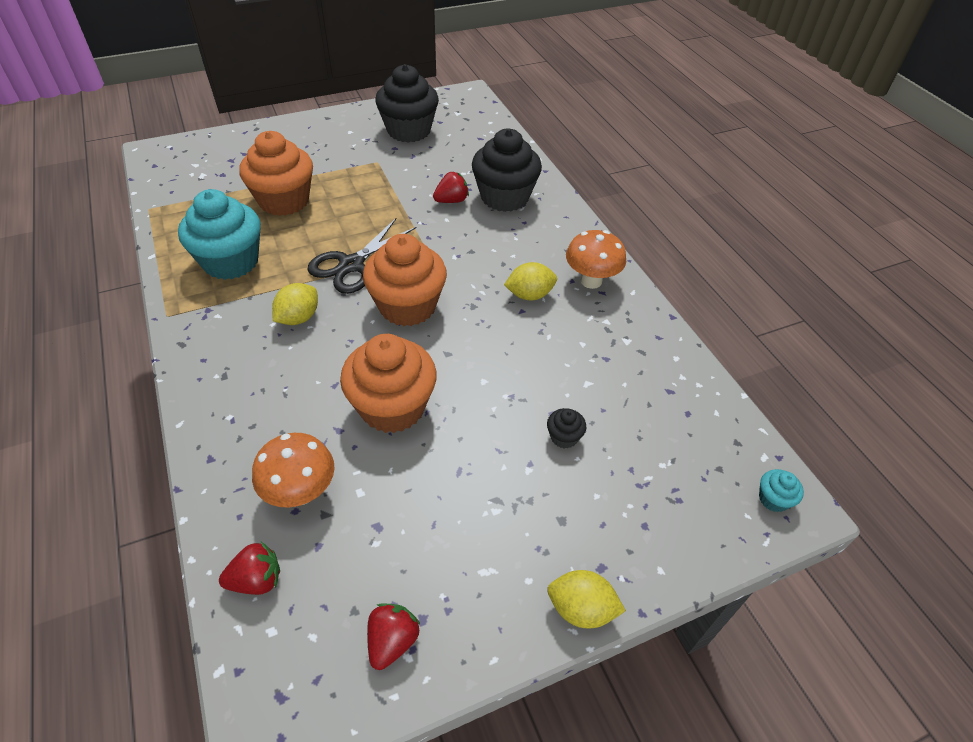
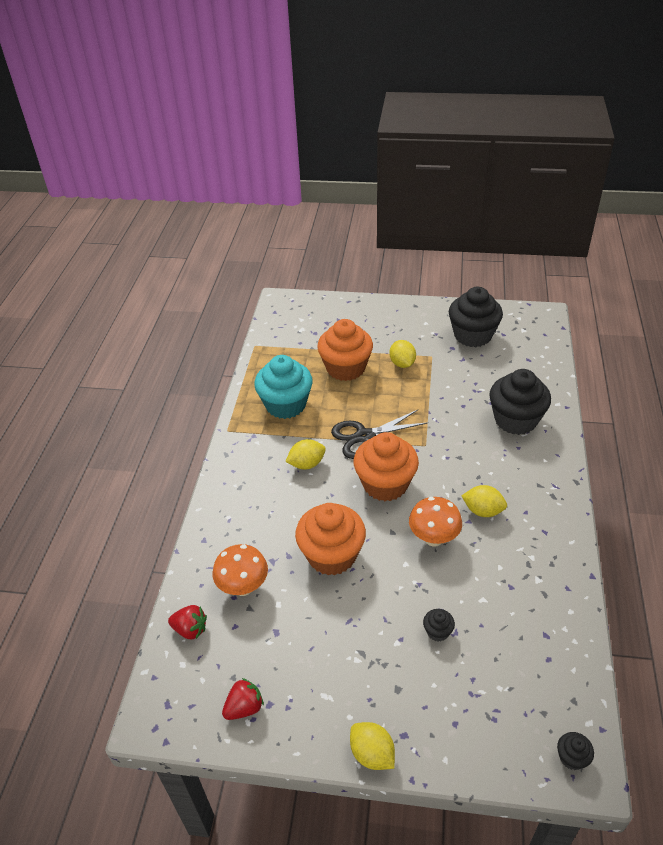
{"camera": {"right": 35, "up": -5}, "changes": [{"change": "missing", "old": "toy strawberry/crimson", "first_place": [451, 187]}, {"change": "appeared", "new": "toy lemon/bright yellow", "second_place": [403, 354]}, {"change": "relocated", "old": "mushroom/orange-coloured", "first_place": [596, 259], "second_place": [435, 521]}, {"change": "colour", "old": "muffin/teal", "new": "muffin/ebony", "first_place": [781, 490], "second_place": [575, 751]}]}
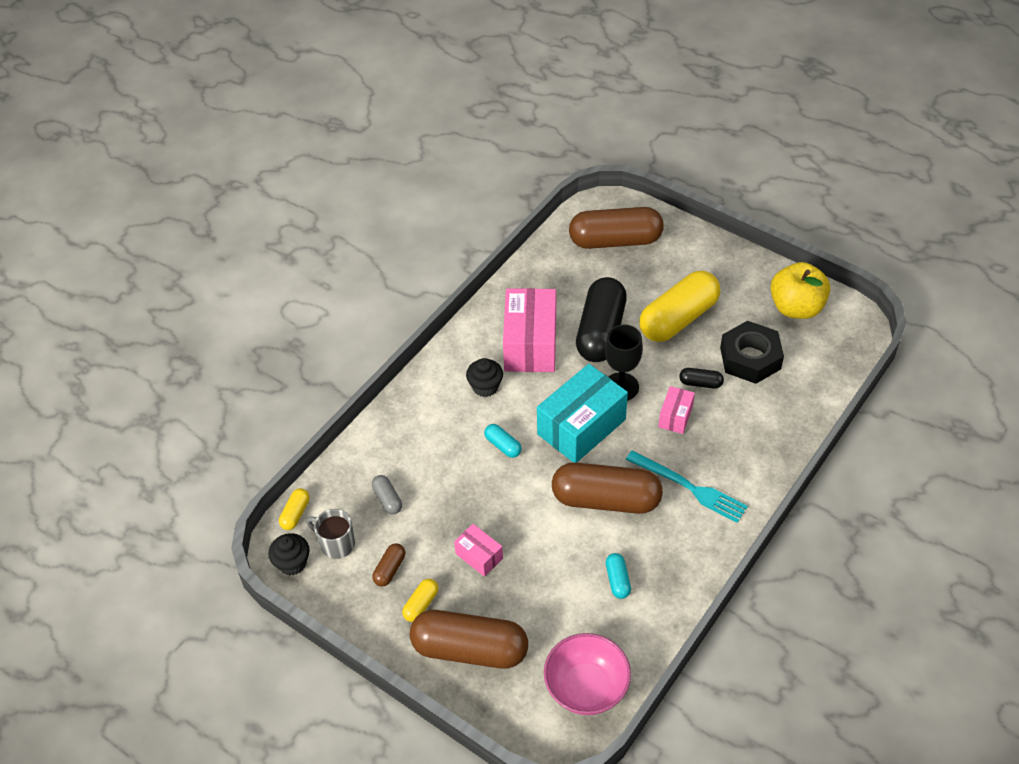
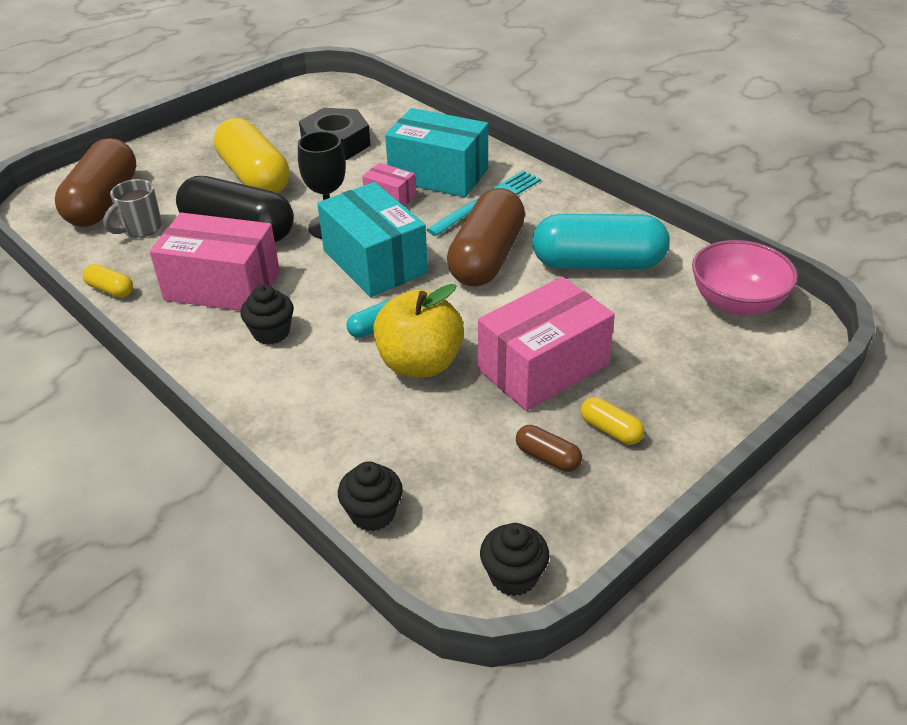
{"camera": {"right": -80, "up": -10}, "changes": [{"change": "missing", "old": "capsule/ash-grey", "first_place": [387, 495]}, {"change": "missing", "old": "capsule/russet", "first_place": [469, 639]}, {"change": "missing", "old": "capsule/ebony", "first_place": [701, 378]}, {"change": "appeared", "new": "muffin/ebony", "second_place": [370, 496]}, {"change": "appeared", "new": "parcel/teal", "second_place": [436, 152]}, {"change": "relocated", "old": "capsule/bright yellow", "first_place": [294, 509], "second_place": [108, 281]}, {"change": "relocated", "old": "coffee mug/ash-grey", "first_place": [330, 534], "second_place": [132, 208]}, {"change": "relocated", "old": "toy apple/bright yellow", "first_place": [800, 290], "second_place": [418, 330]}, {"change": "size", "old": "parcel/pink", "first_place": [478, 550], "second_place": [546, 344], "factor": 2.03}, {"change": "size", "old": "capsule/teal", "first_place": [618, 576], "second_place": [601, 241], "factor": 2.34}]}
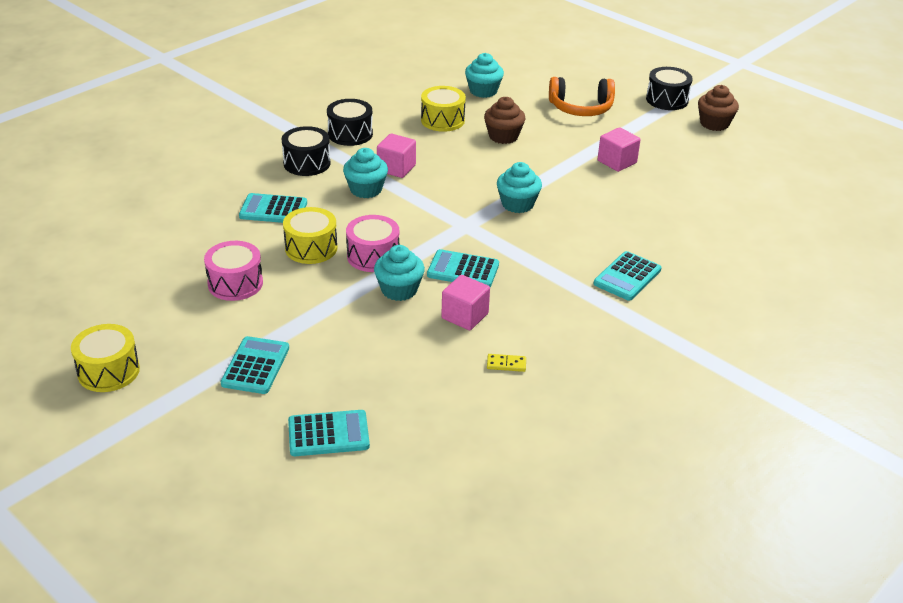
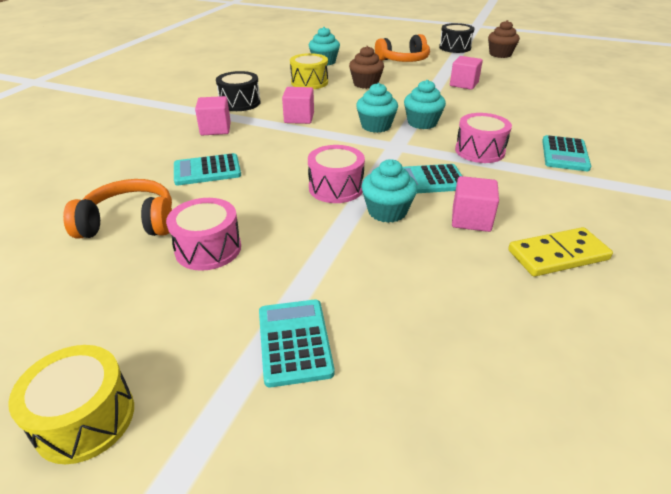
{"camera": {"right": -20, "up": 0}, "changes": [{"change": "missing", "old": "toy drum/bright yellow", "first_place": [310, 235]}, {"change": "missing", "old": "pocket calculator/teal", "first_place": [329, 433]}, {"change": "appeared", "new": "headphones/orange-coloured", "second_place": [117, 208]}, {"change": "appeared", "new": "toy drum/pink", "second_place": [483, 138]}, {"change": "relocated", "old": "muffin/teal", "first_place": [365, 173], "second_place": [377, 108]}, {"change": "exchanged", "old": "toy drum/ebony", "new": "cube/pink", "first_place": [306, 151], "second_place": [213, 115]}, {"change": "size", "old": "domino/bright yellow", "first_place": [506, 363], "second_place": [560, 252], "factor": 2.06}]}
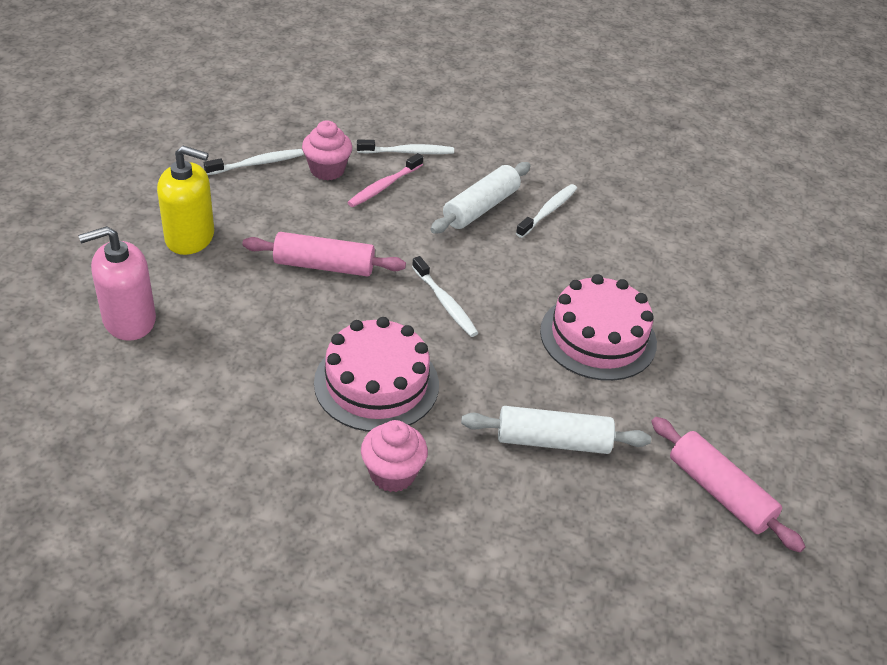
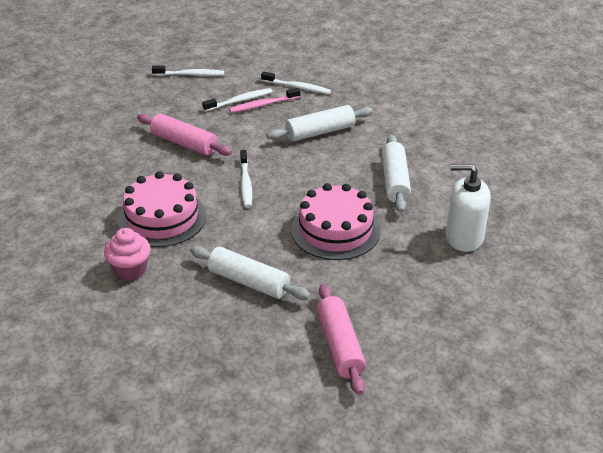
{"camera": {"right": 30, "up": -5}, "changes": [{"change": "missing", "old": "soap pump/pink", "first_place": [117, 283]}, {"change": "missing", "old": "soap pump/bright yellow", "first_place": [185, 200]}, {"change": "missing", "old": "muffin/pink", "first_place": [327, 150]}, {"change": "appeared", "new": "pastry roller/pure white", "second_place": [396, 173]}, {"change": "appeared", "new": "soap pump/pure white", "second_place": [468, 208]}, {"change": "relocated", "old": "toothbrush/pure white", "first_place": [546, 211], "second_place": [237, 100]}]}
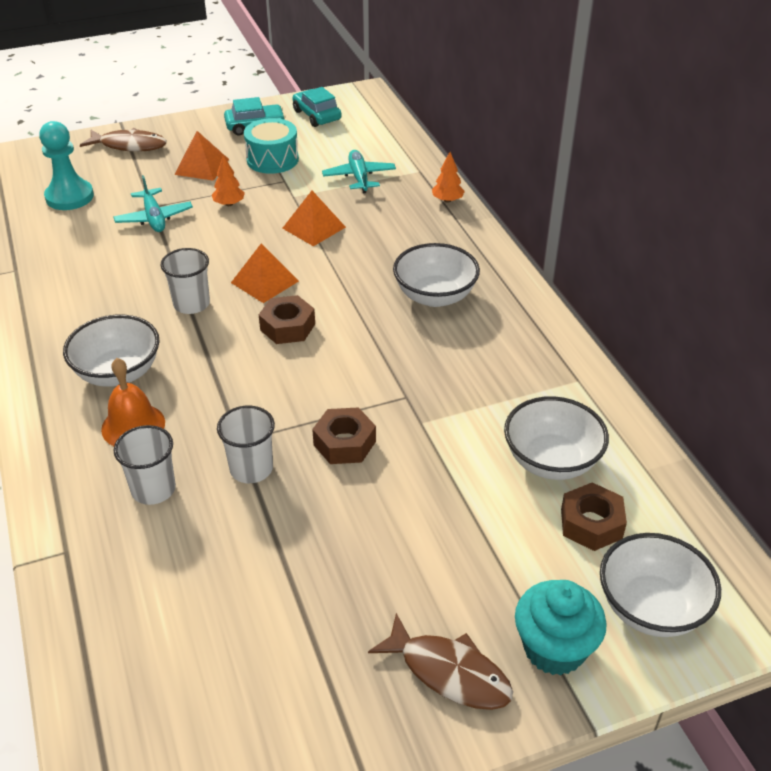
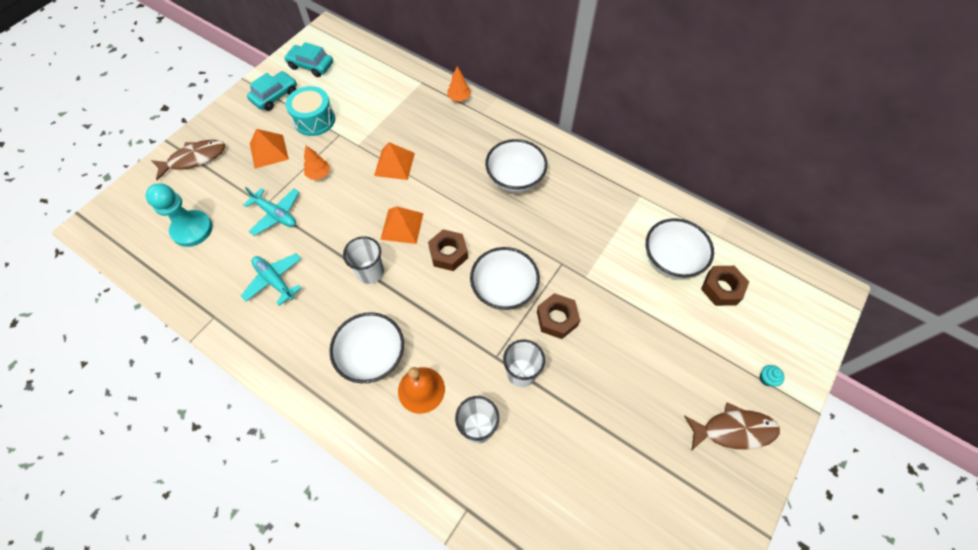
{"camera": {"right": -35, "up": 20}, "changes": [{"change": "relocated", "old": "aeroplane/teal", "first_place": [359, 171], "second_place": [271, 279]}, {"change": "relocated", "old": "serving bowl/pure white", "first_place": [660, 585], "second_place": [505, 278]}, {"change": "size", "old": "muffin/teal", "first_place": [561, 627], "second_place": [771, 375], "factor": 0.41}]}
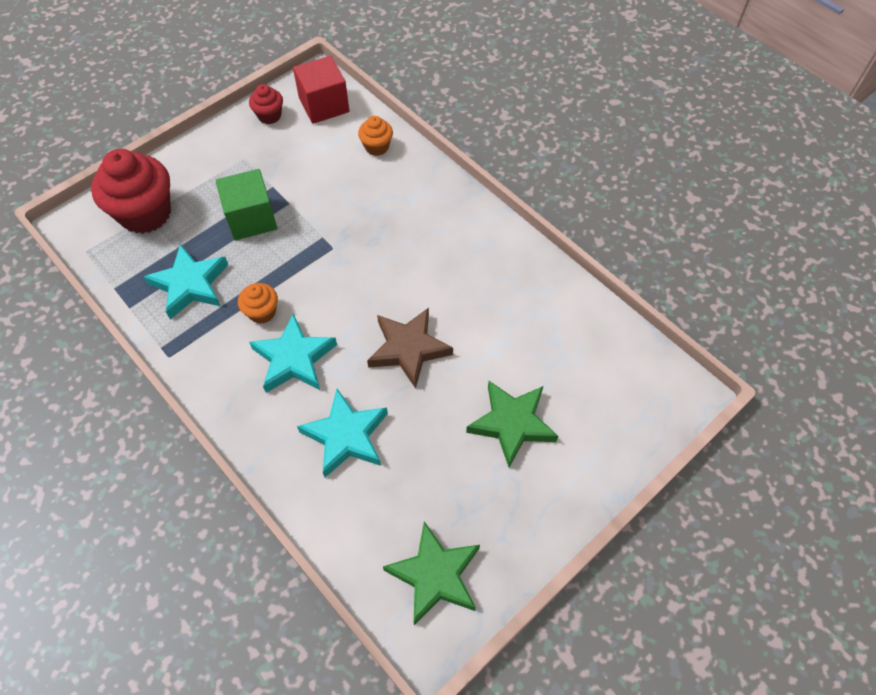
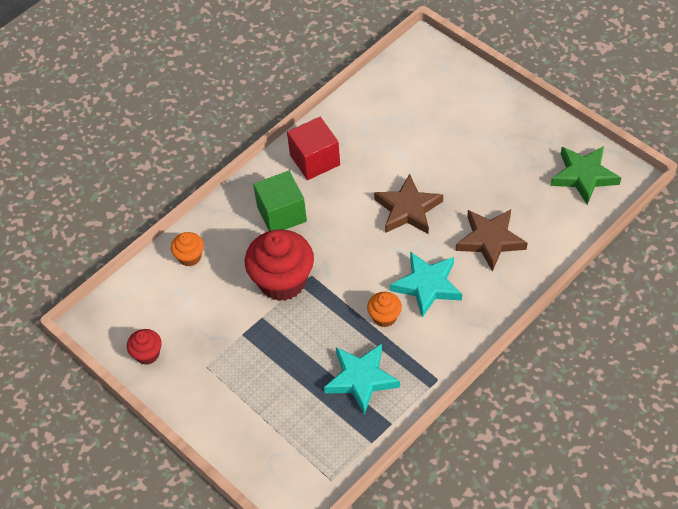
{"camera": {"right": -90, "up": -5}, "changes": [{"change": "missing", "old": "star/green", "first_place": [512, 424]}, {"change": "relocated", "old": "muffin/crimson", "first_place": [131, 191], "second_place": [279, 265]}, {"change": "relocated", "old": "cube/green", "first_place": [246, 205], "second_place": [280, 201]}, {"change": "relocated", "old": "cube/crimson", "first_place": [321, 90], "second_place": [313, 148]}, {"change": "colour", "old": "star/teal", "new": "star/russet", "first_place": [342, 433], "second_place": [491, 240]}]}
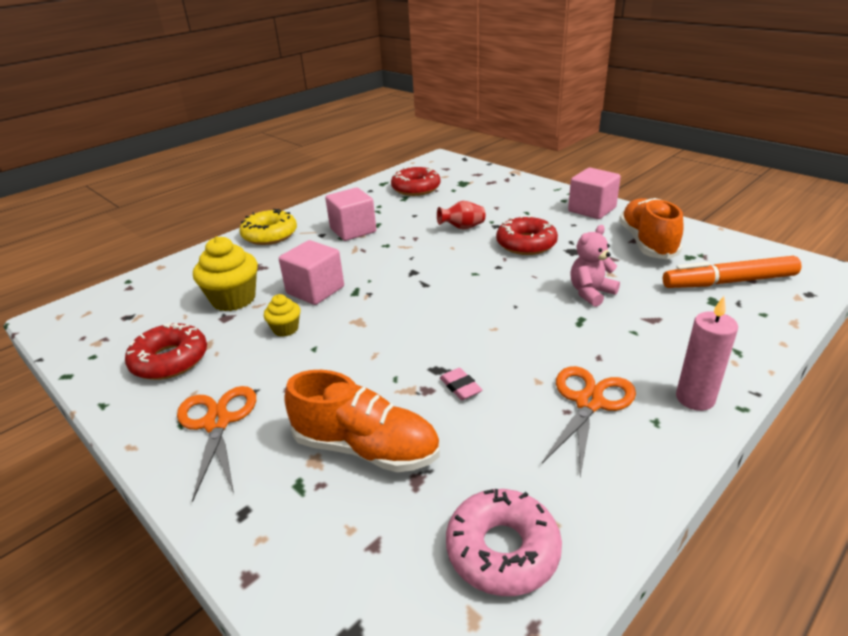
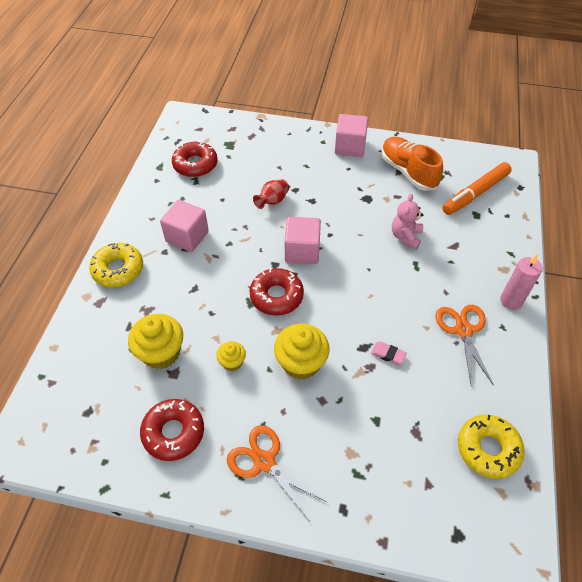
{"camera": {"right": -35, "up": 20}, "changes": [{"change": "missing", "old": "lace-up shoe/orange-coloured", "first_place": [362, 421]}, {"change": "appeared", "new": "muffin/bright yellow", "second_place": [302, 352]}, {"change": "relocated", "old": "cube/pink", "first_place": [311, 272], "second_place": [303, 240]}, {"change": "relocated", "old": "donut/crimson", "first_place": [527, 235], "second_place": [277, 292]}, {"change": "colour", "old": "donut/pink", "new": "donut/bright yellow", "first_place": [504, 542], "second_place": [491, 447]}]}
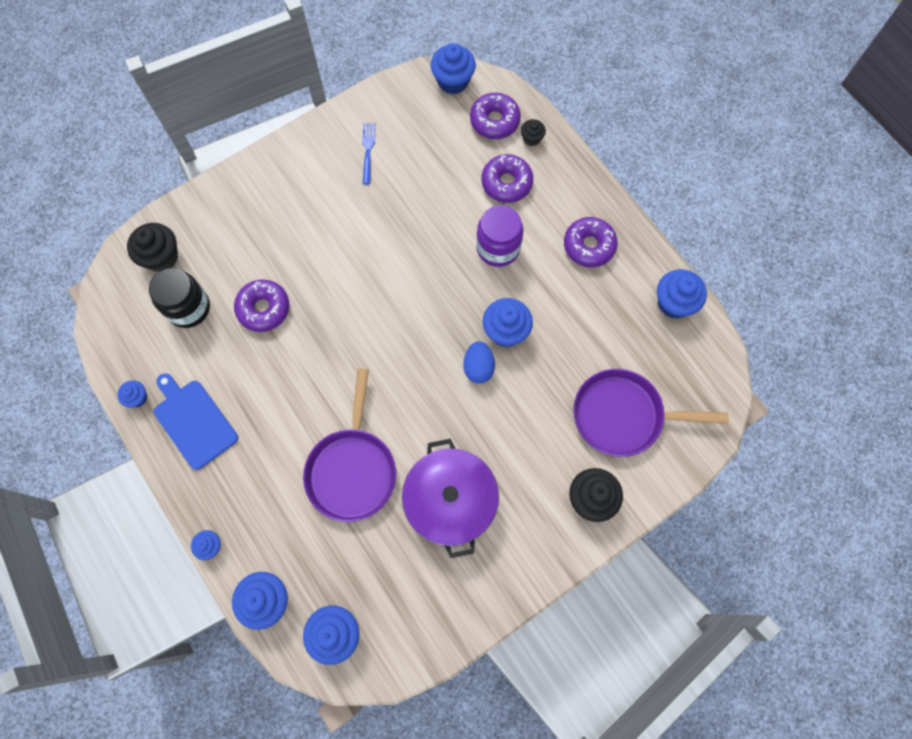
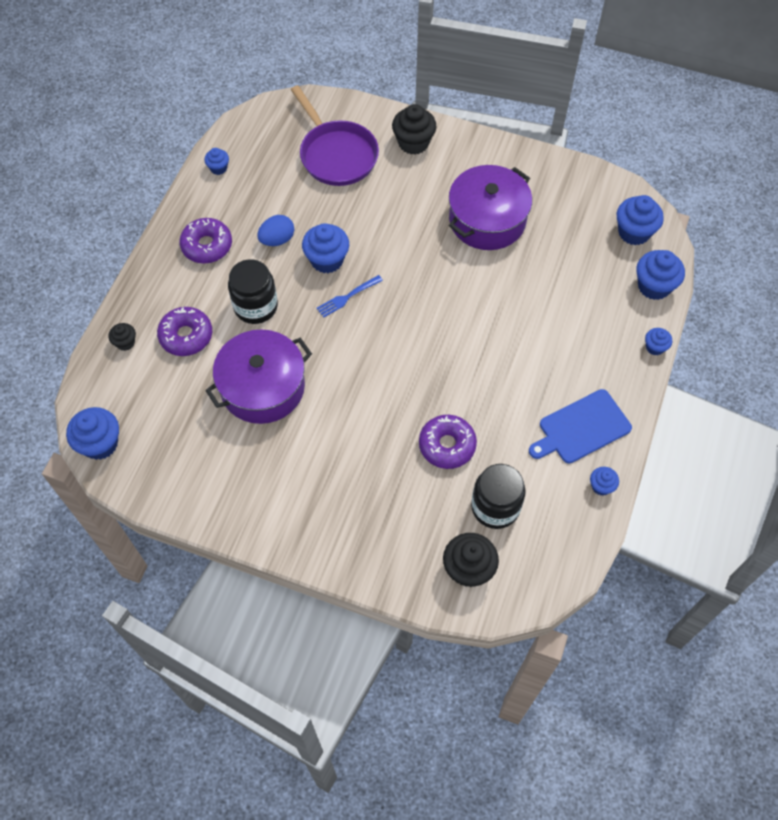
{"camera": {"right": -125, "up": -10}, "changes": [{"change": "missing", "old": "pan/royal purple", "first_place": [349, 445]}, {"change": "missing", "old": "donut/royal purple", "first_place": [495, 116]}, {"change": "appeared", "new": "cooking pot/royal purple", "second_place": [258, 376]}, {"change": "relocated", "old": "dinner fork/cobalt", "first_place": [369, 153], "second_place": [349, 296]}, {"change": "relocated", "old": "egg/cobalt", "first_place": [479, 362], "second_place": [276, 230]}, {"change": "colour", "old": "jar/royal purple", "new": "jar/ebony", "first_place": [500, 236], "second_place": [253, 291]}, {"change": "spun", "old": "bread board/cobalt", "first_place": [196, 421], "second_place": [580, 426], "degrees": 45}, {"change": "size", "old": "muffin/cobalt", "first_place": [682, 294], "second_place": [216, 161], "factor": 0.55}]}
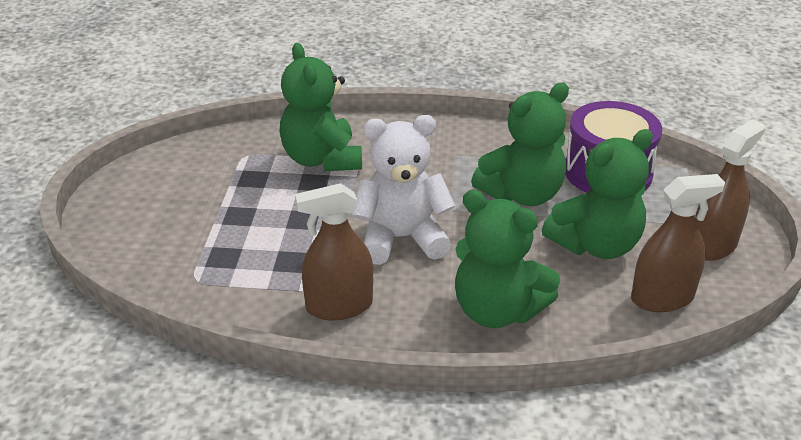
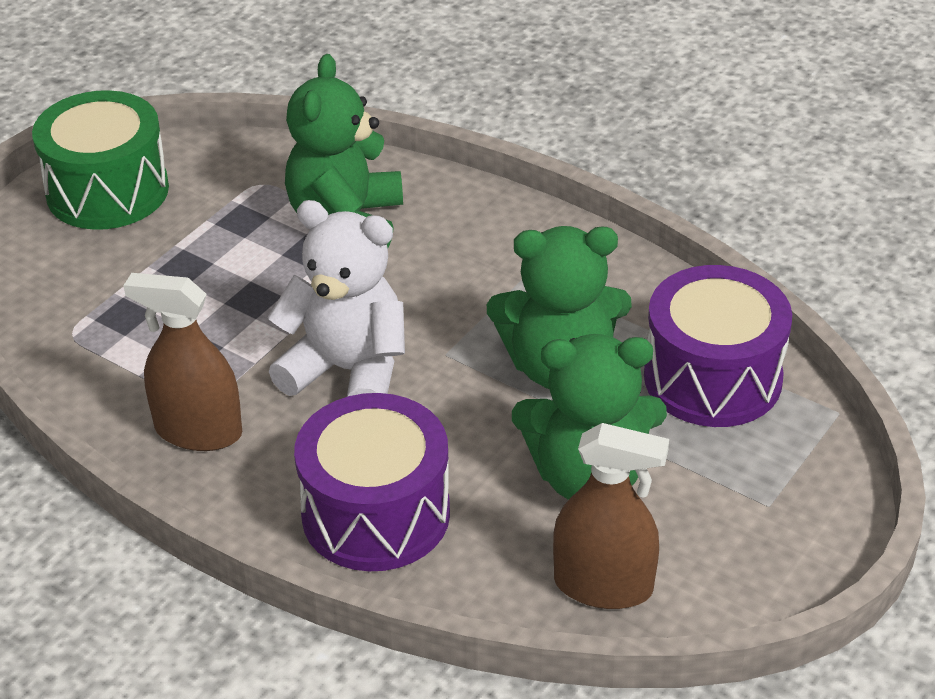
{"camera": {"right": 30, "up": 5}, "changes": [{"change": "missing", "old": "sprayer/russet", "first_place": [730, 190]}, {"change": "appeared", "new": "toy drum/green", "second_place": [100, 160]}, {"change": "exchanged", "old": "stuffed bear/green", "new": "toy drum/royal purple", "first_place": [507, 259], "second_place": [372, 482]}]}
